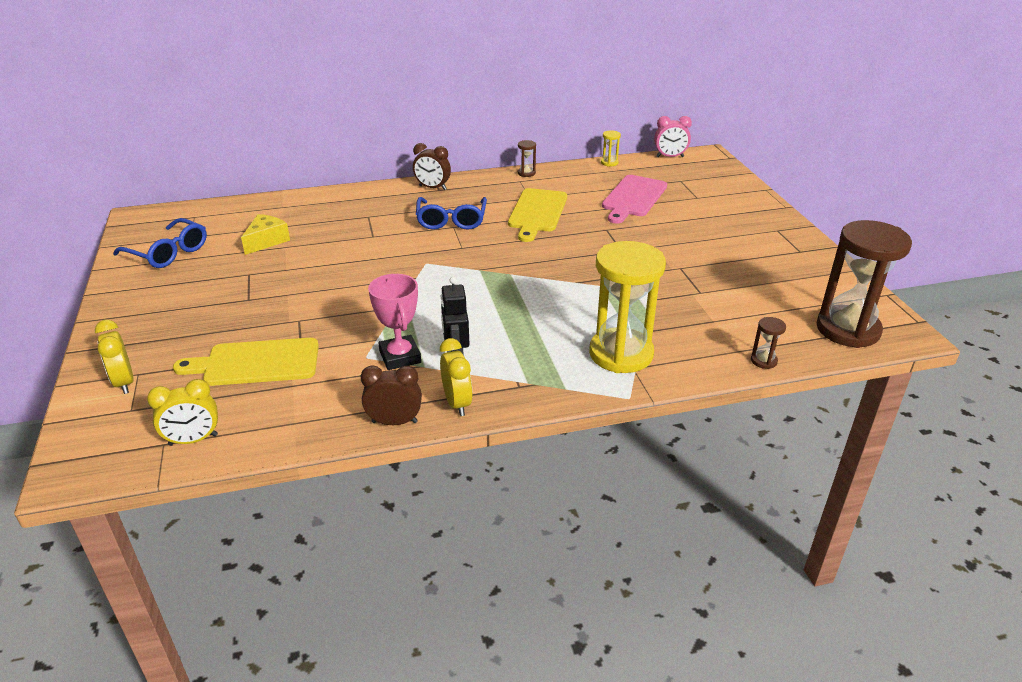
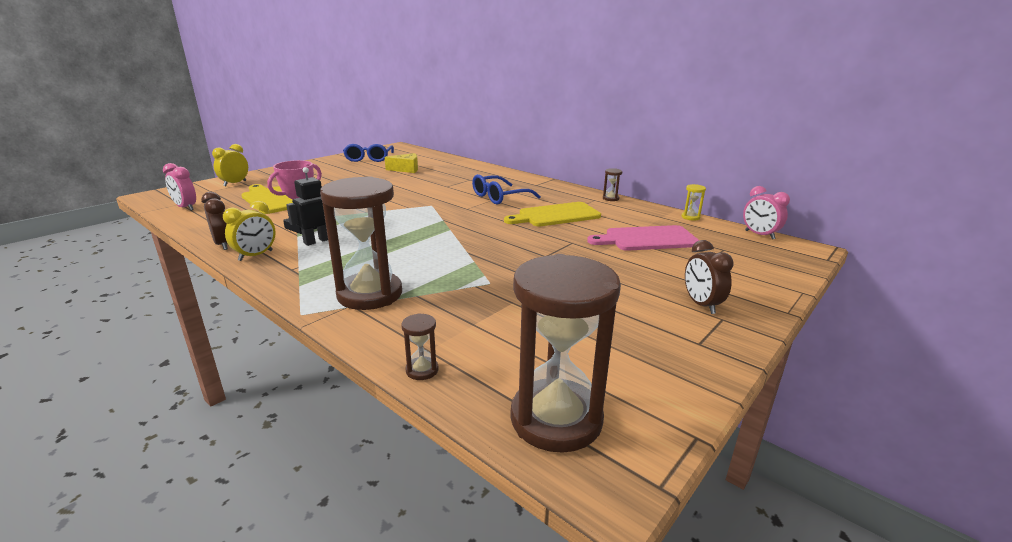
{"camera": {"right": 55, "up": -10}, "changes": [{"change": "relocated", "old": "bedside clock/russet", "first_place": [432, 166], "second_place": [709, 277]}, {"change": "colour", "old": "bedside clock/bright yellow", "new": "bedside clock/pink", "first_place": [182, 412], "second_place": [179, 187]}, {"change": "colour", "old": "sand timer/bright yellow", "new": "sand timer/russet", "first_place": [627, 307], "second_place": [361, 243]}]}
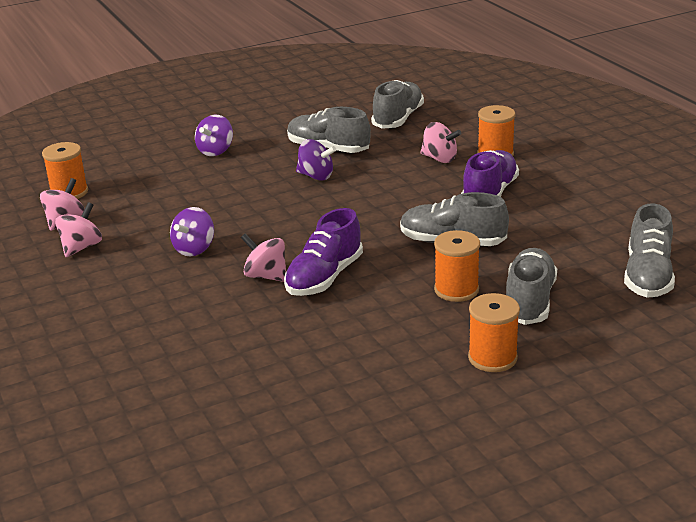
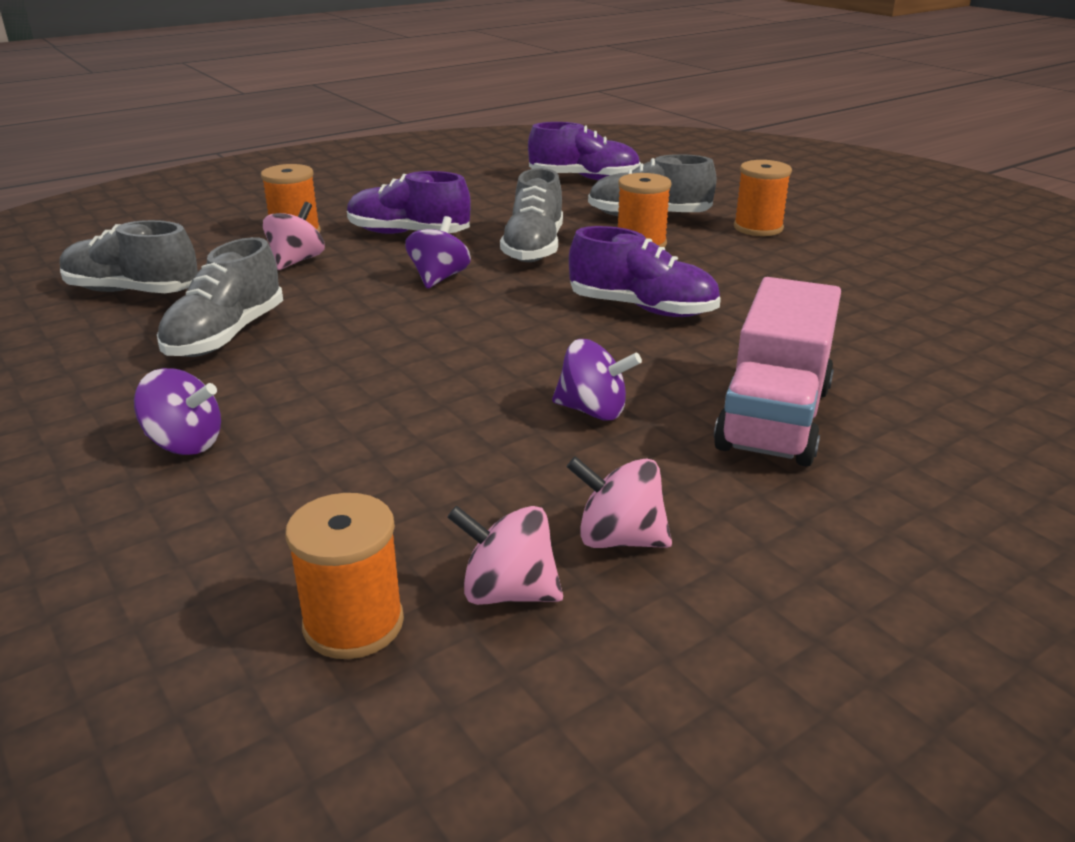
{"camera": {"right": -100, "up": 0}, "changes": [{"change": "missing", "old": "spinning top/pink", "first_place": [263, 257]}, {"change": "appeared", "new": "lorry/pink", "second_place": [777, 372]}, {"change": "relocated", "old": "spinning top/royal purple", "first_place": [316, 160], "second_place": [438, 252]}, {"change": "colour", "old": "lace-up shoe/ash-grey", "new": "lace-up shoe/royal purple", "first_place": [649, 250], "second_place": [584, 151]}]}
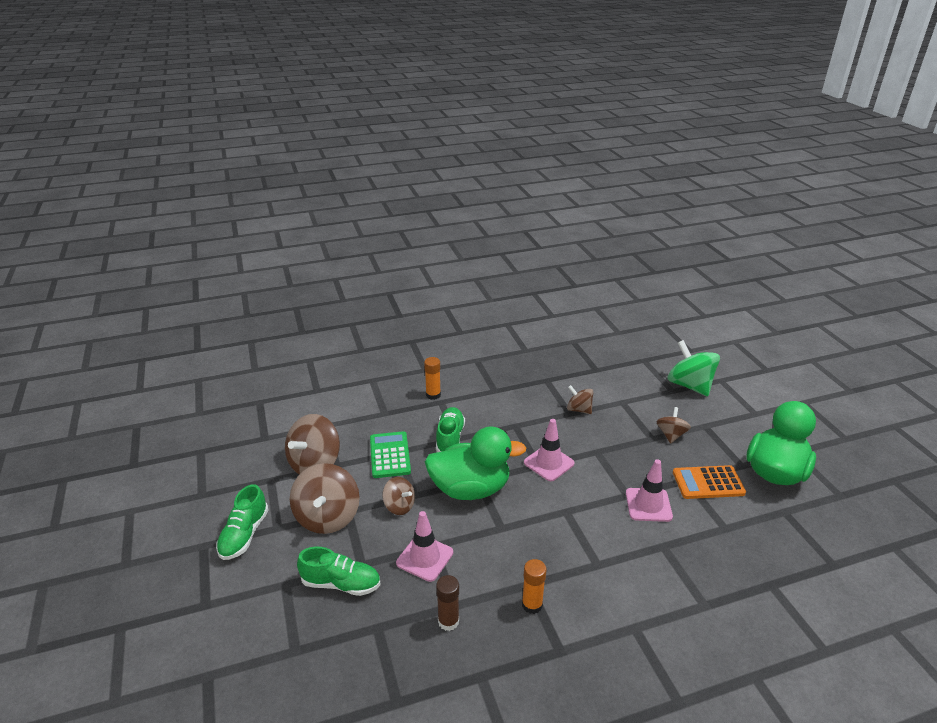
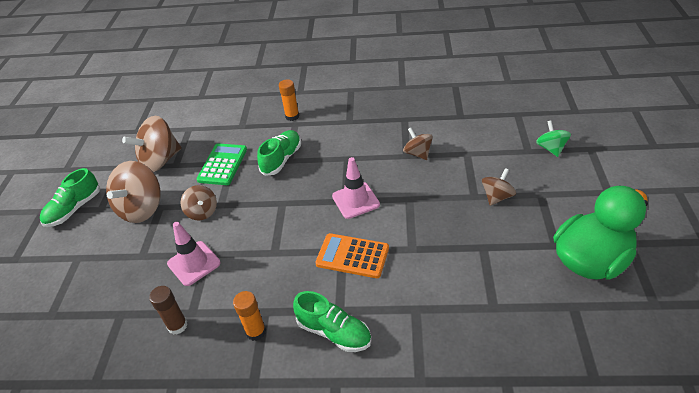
{"camera": {"right": 25, "up": 10}, "changes": [{"change": "missing", "old": "duck/green", "first_place": [475, 463]}, {"change": "missing", "old": "traffic cone/pink", "first_place": [649, 490]}, {"change": "relocated", "old": "lace-up shoe/green", "first_place": [339, 571], "second_place": [332, 321]}, {"change": "relocated", "old": "pocket calculator/orange-coloured", "first_place": [709, 482], "second_place": [352, 255]}, {"change": "size", "old": "spinning top/green", "first_place": [693, 368], "second_place": [553, 138], "factor": 0.56}]}
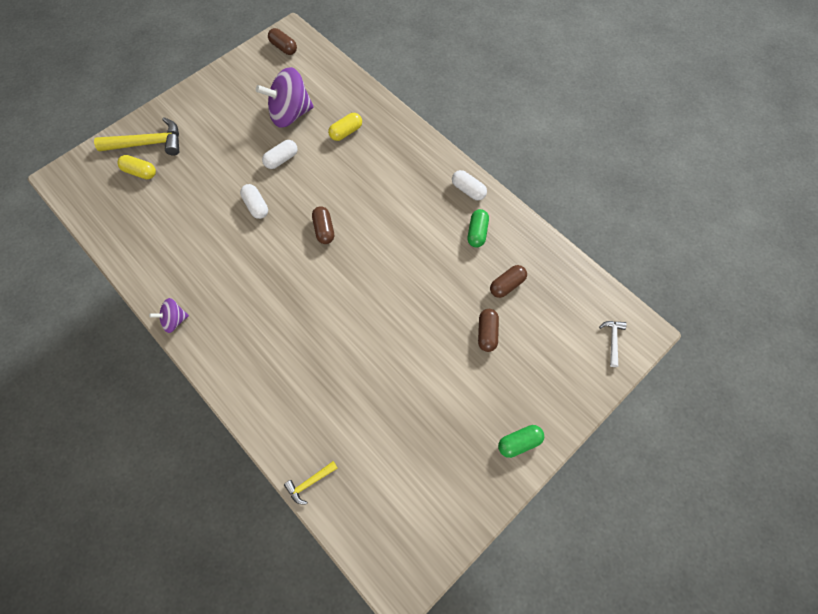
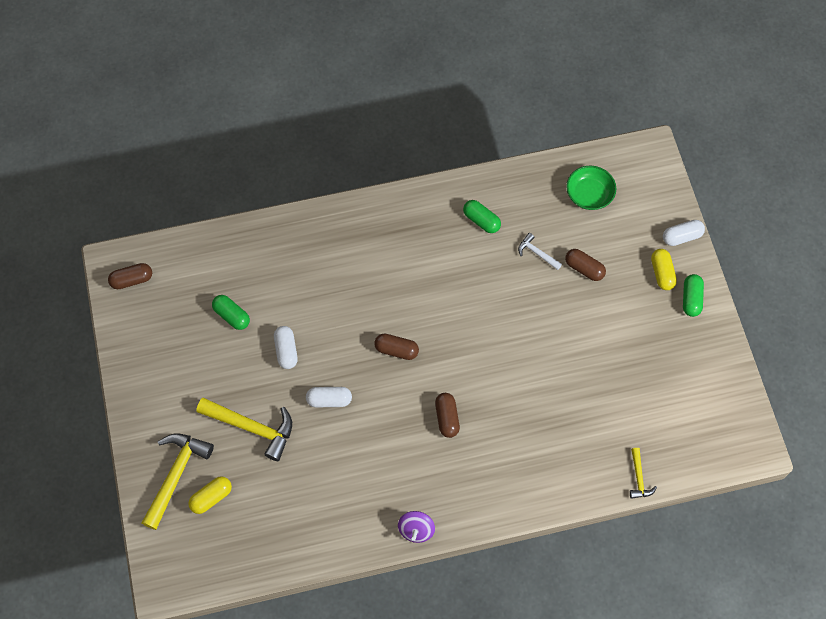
{"camera": {"right": -60, "up": 0}, "changes": [{"change": "appeared", "new": "claw hammer/bright yellow", "second_place": [244, 429]}, {"change": "appeared", "new": "serving bowl/green", "second_place": [591, 188]}, {"change": "relocated", "old": "capsule/bright yellow", "first_place": [345, 127], "second_place": [664, 269]}, {"change": "relocated", "old": "capsule/pure white", "first_place": [469, 185], "second_place": [684, 233]}, {"change": "relocated", "old": "capsule/russet", "first_place": [508, 281], "second_place": [447, 415]}, {"change": "relocated", "old": "claw hammer/pure white", "first_place": [613, 344], "second_place": [540, 251]}, {"change": "exchanged", "old": "spinning top/royal purple", "new": "capsule/green", "first_place": [285, 97], "second_place": [231, 312]}]}
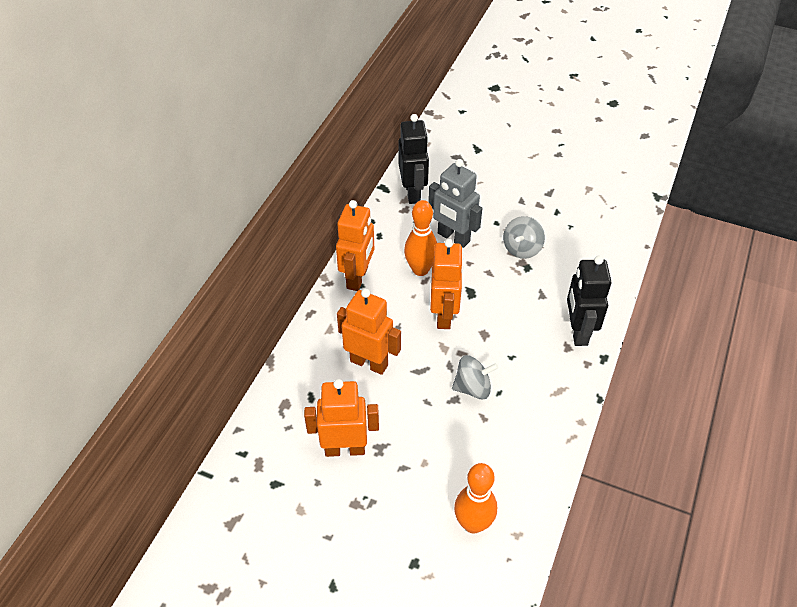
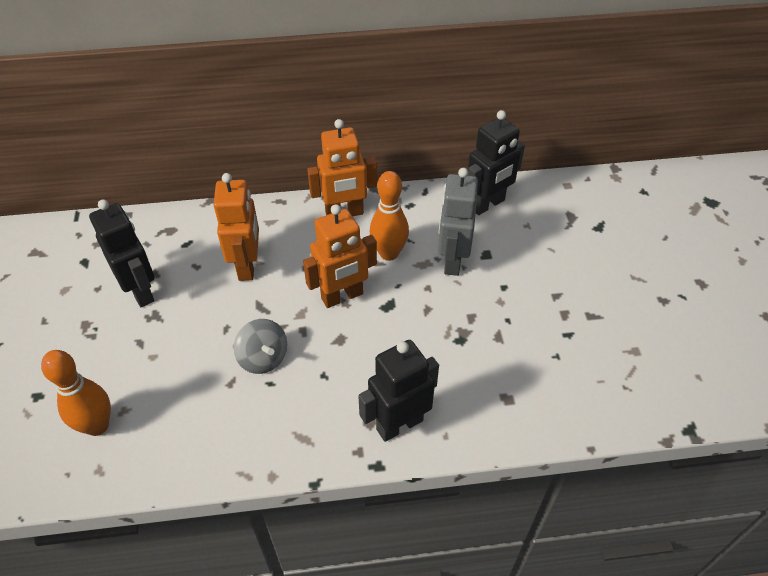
{"camera": {"right": 60, "up": 0}, "changes": [{"change": "missing", "old": "spinning top/ash-grey", "first_place": [524, 237]}, {"change": "colour", "old": "toy robot/orange-coloured", "new": "toy robot/ebony", "first_place": [341, 418], "second_place": [122, 253]}]}
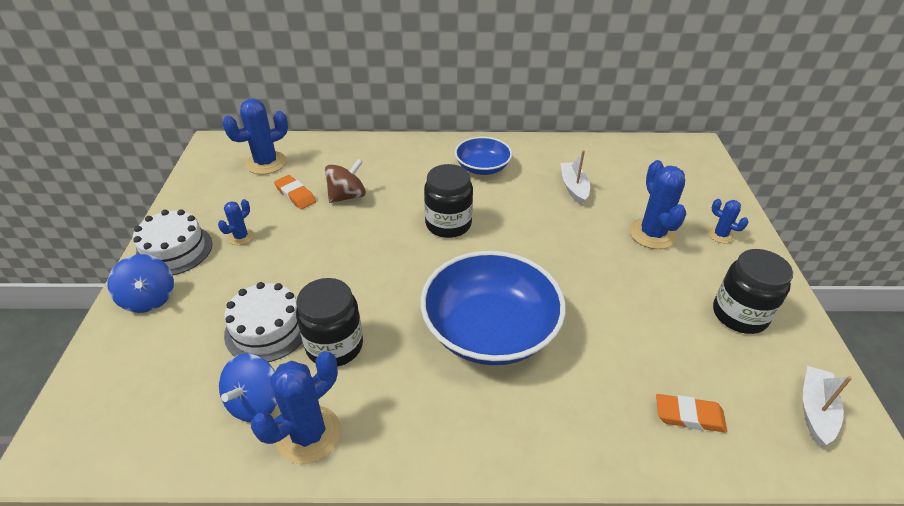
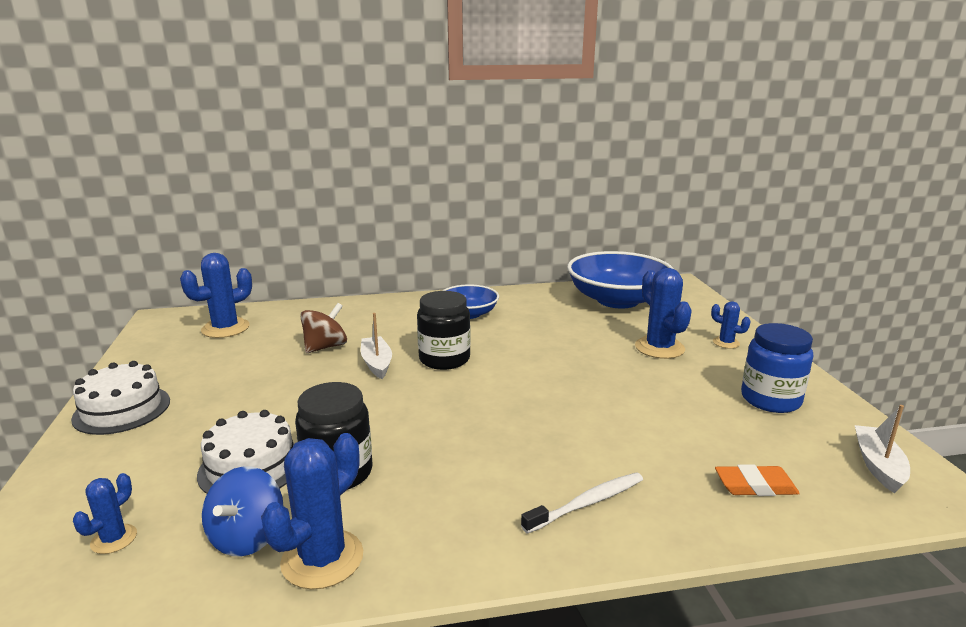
{"camera": {"right": -10, "up": -20}, "changes": [{"change": "missing", "old": "spinning top/cobalt", "first_place": [140, 283]}, {"change": "missing", "old": "gum eraser/orange-coloured", "first_place": [295, 192]}, {"change": "appeared", "new": "toothbrush/pure white", "second_place": [582, 503]}, {"change": "relocated", "old": "cactus/cobalt", "first_place": [236, 222], "second_place": [105, 513]}, {"change": "relocated", "old": "serving bowl/cobalt", "first_place": [493, 308], "second_place": [620, 280]}, {"change": "relocated", "old": "boat/pure white", "first_place": [575, 177], "second_place": [376, 346]}, {"change": "colour", "old": "jar/ebony", "new": "jar/cobalt", "first_place": [753, 291], "second_place": [777, 368]}]}
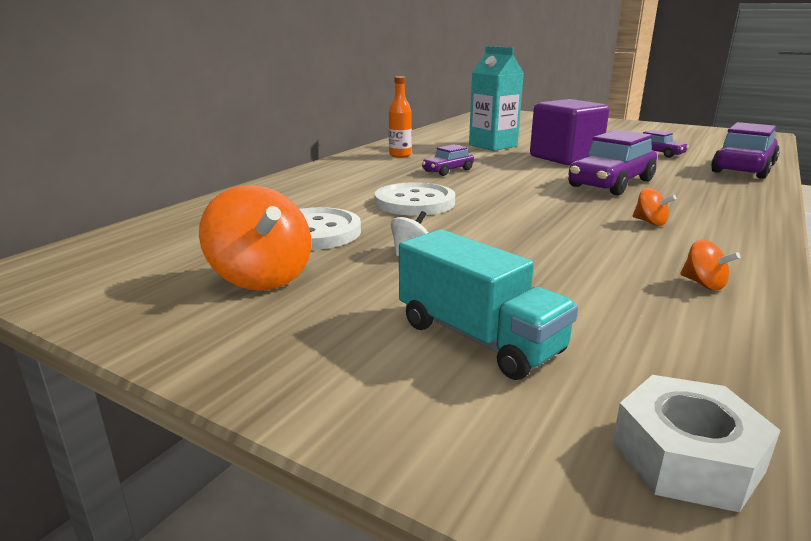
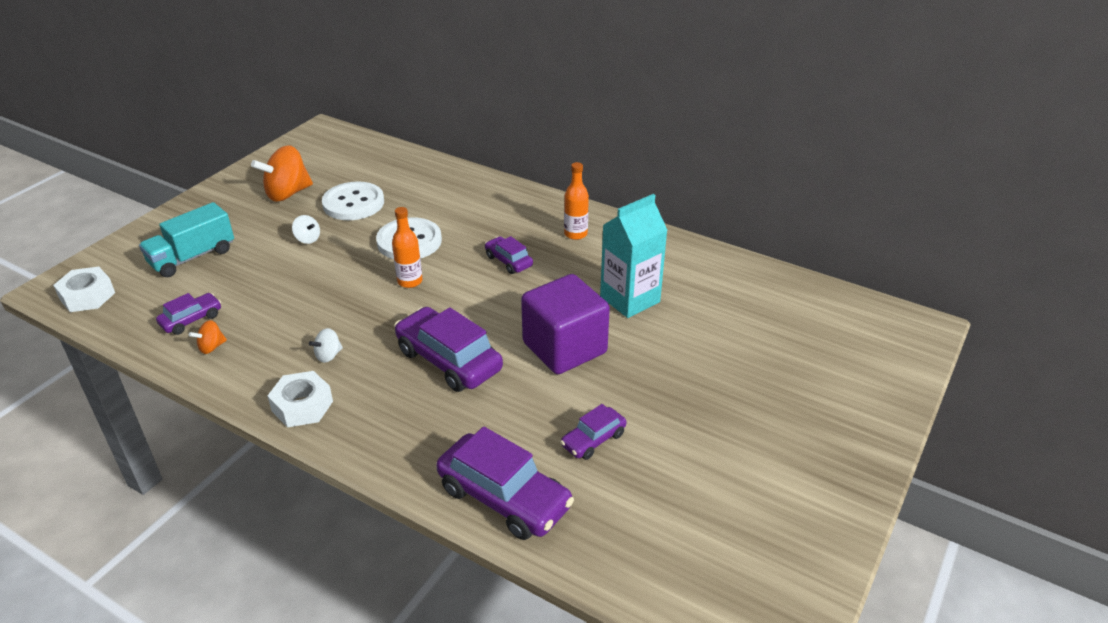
{"camera": {"right": 90, "up": 15}, "changes": [{"change": "appeared", "new": "toy car/royal purple", "second_place": [188, 314]}, {"change": "appeared", "new": "hexagon nut/pure white", "second_place": [300, 399]}, {"change": "appeared", "new": "drink bottle/orange-coloured", "second_place": [407, 247]}, {"change": "colour", "old": "spinning top/orange-coloured", "new": "spinning top/pure white", "first_place": [654, 207], "second_place": [326, 345]}]}
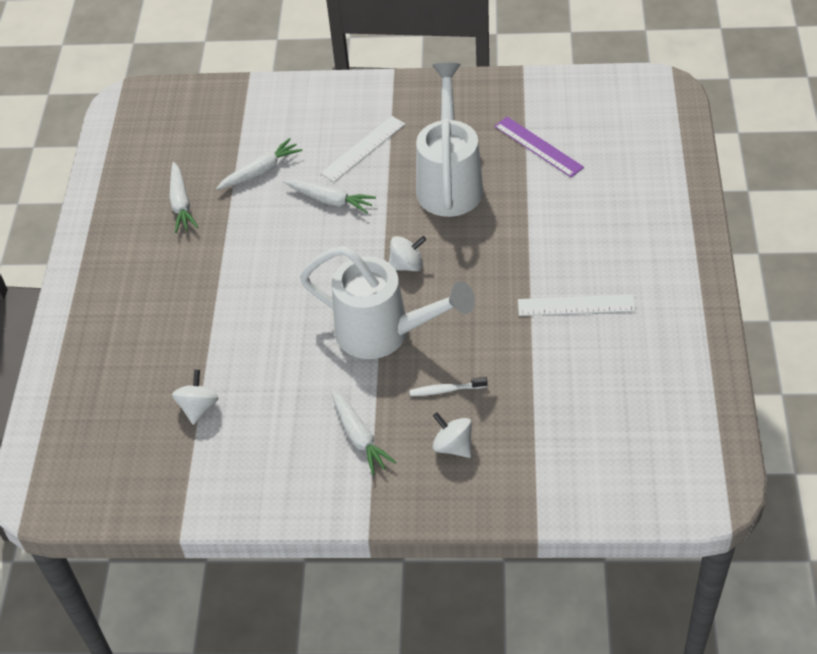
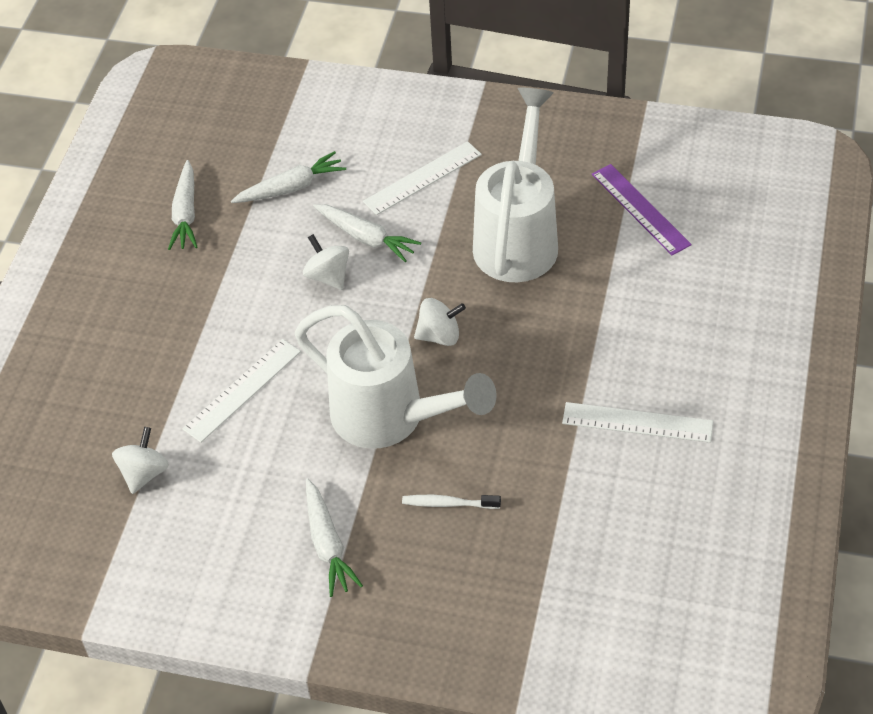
{"camera": {"right": 10, "up": 0}, "changes": [{"change": "appeared", "new": "measuring stick/pure white", "second_place": [242, 391]}, {"change": "relocated", "old": "spinning top/pure white", "first_place": [452, 435], "second_place": [326, 262]}]}
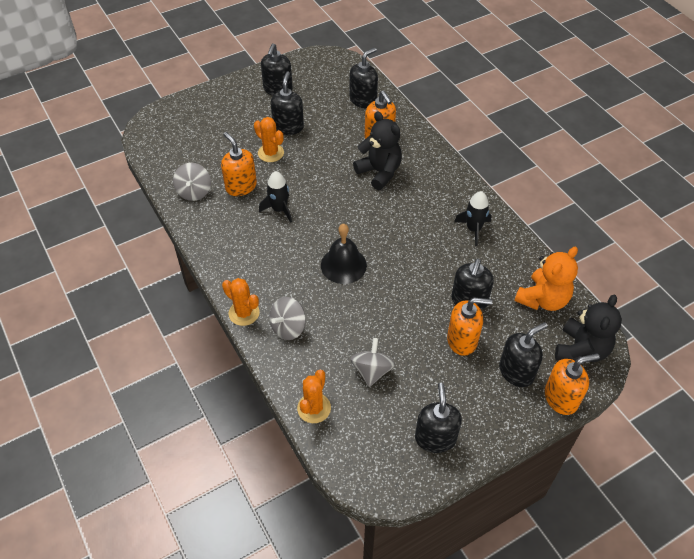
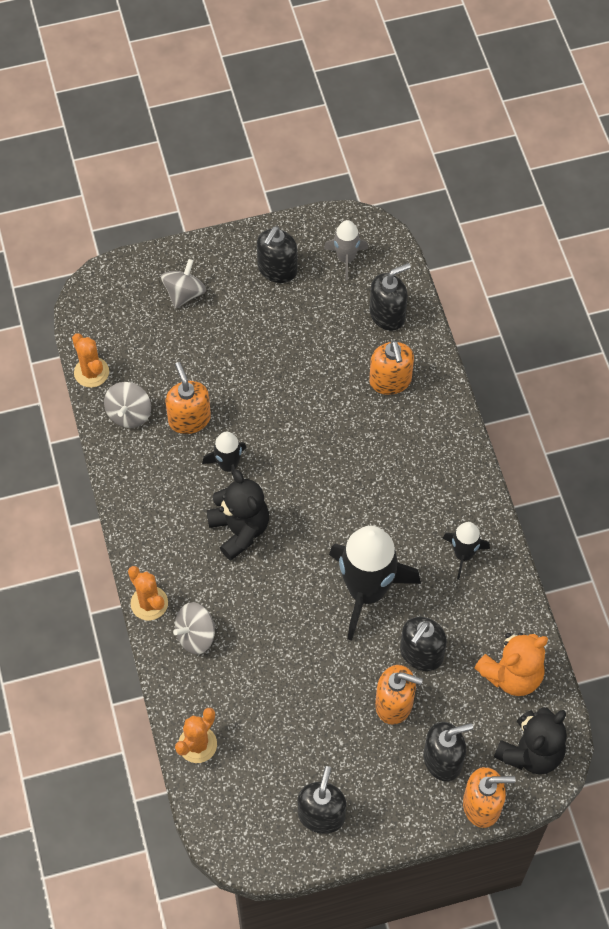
{"camera": {"right": 15, "up": 10}, "changes": [{"change": "missing", "old": "soap pump/ebony", "first_place": [287, 103]}, {"change": "missing", "old": "school bell/ebony", "first_place": [344, 254]}, {"change": "appeared", "new": "toy rocket/ash-grey", "second_place": [346, 250]}, {"change": "appeared", "new": "toy rocket/ebony", "second_place": [375, 583]}, {"change": "relocated", "old": "cactus/orange-coloured", "first_place": [269, 139], "second_place": [90, 360]}, {"change": "relocated", "old": "spinning top/ash-grey", "first_place": [372, 362], "second_place": [183, 284]}, {"change": "relocated", "old": "stuffed bear/ebony", "first_place": [377, 151], "second_place": [237, 515]}]}
